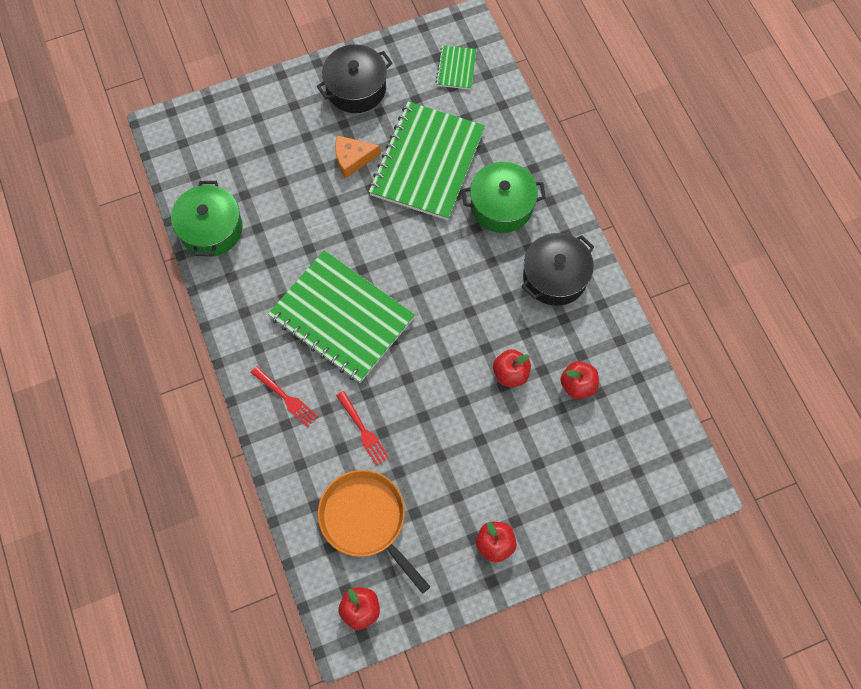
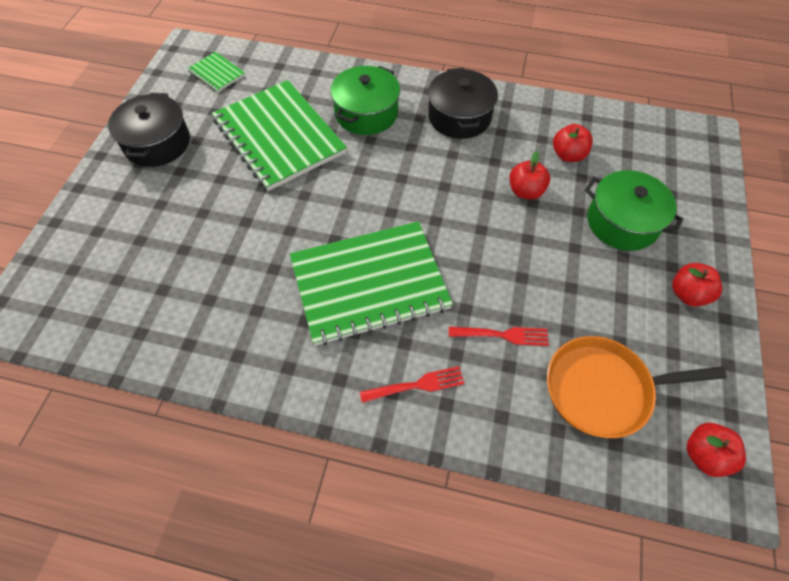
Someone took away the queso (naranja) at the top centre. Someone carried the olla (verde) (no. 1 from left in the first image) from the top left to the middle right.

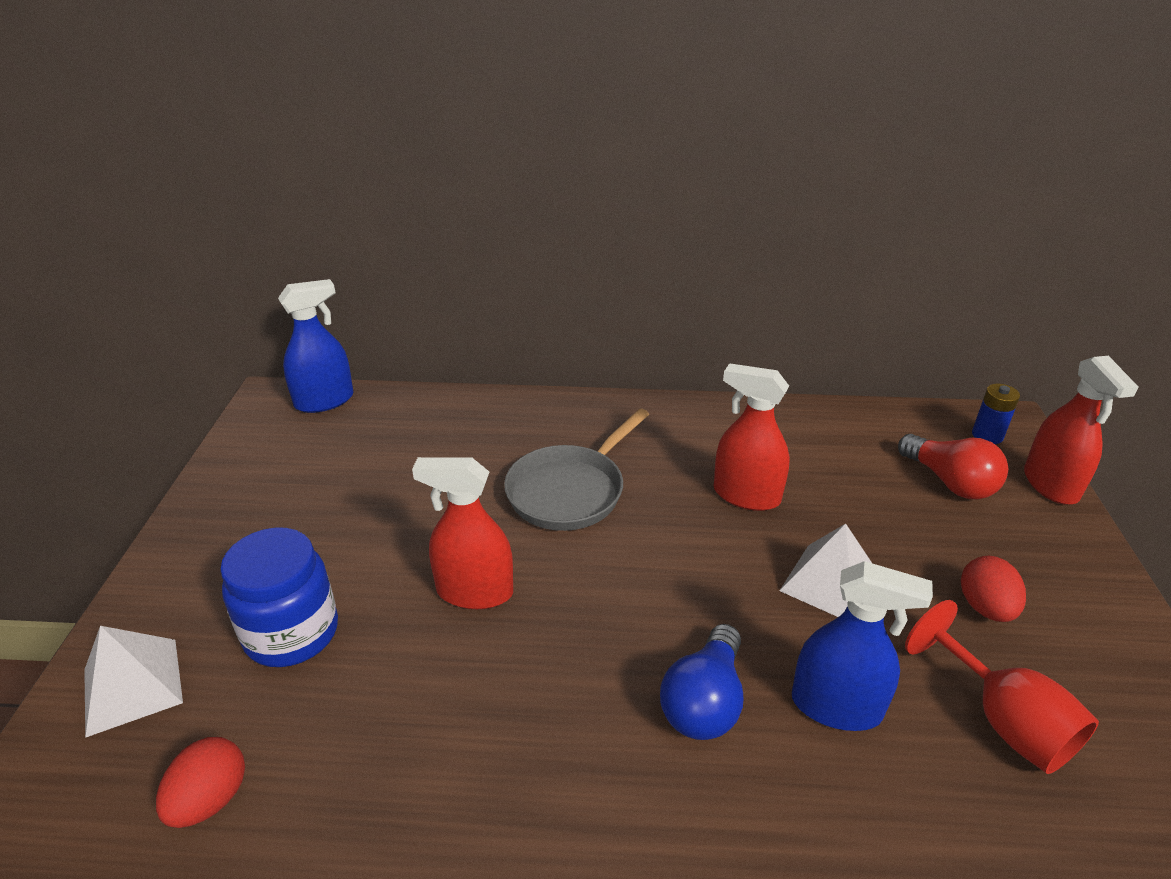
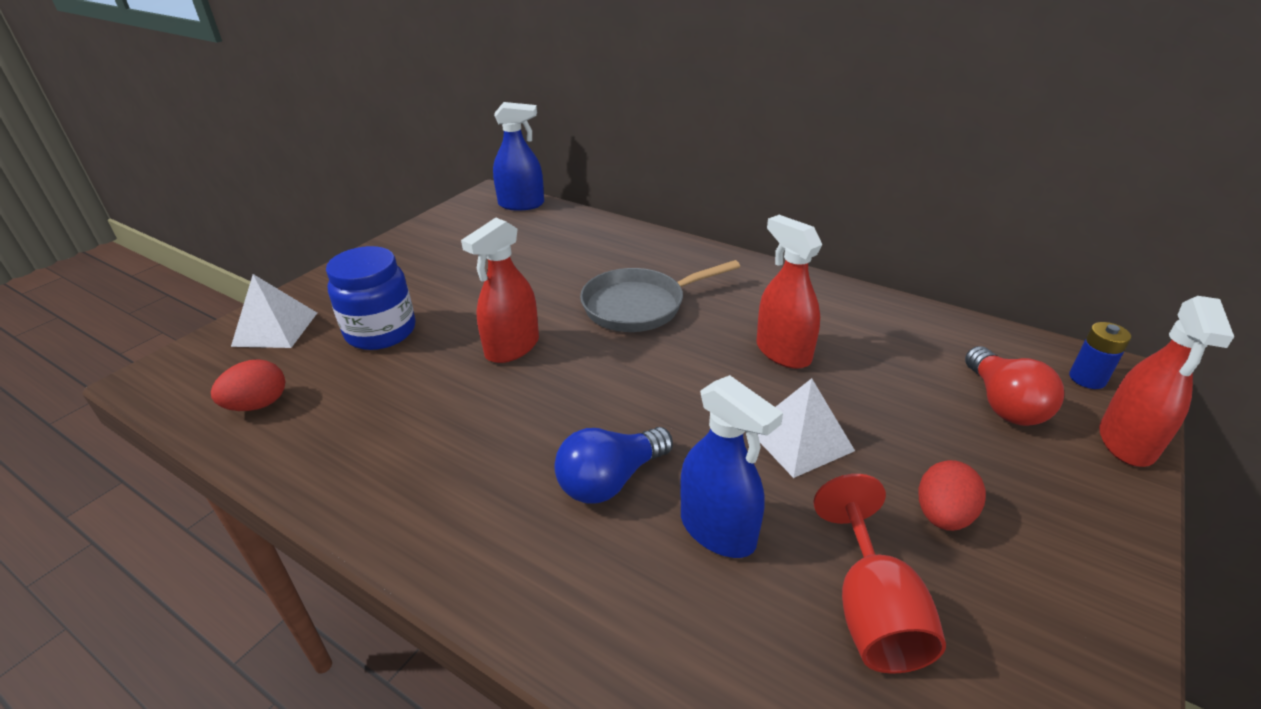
Someone rotated the pulverizador (rojo) (no. 1 from left) at the centre by 90 degrees counterclockwise.

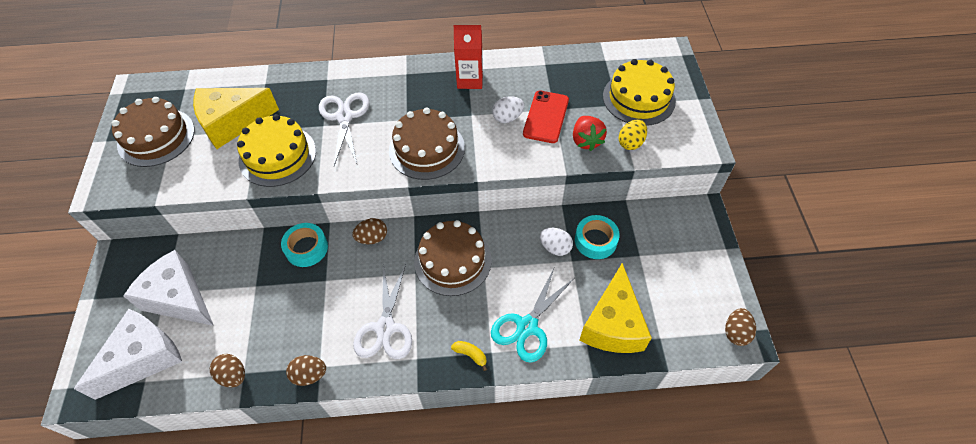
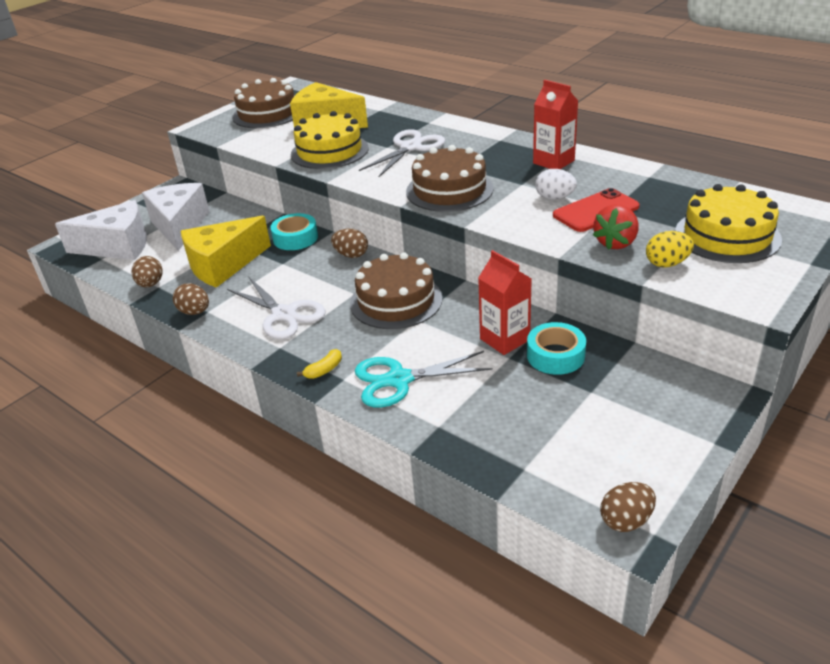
Someone carried the queso (amarillo) (no. 2 from left in the first image) from the bottom centre to the middle left. Someone swapped the huevo (blanco) (no. 2 from left) at the centre for the cartón de leche (rojo) (no. 1 from left) at the centre. Someone rotated the tijeras (blanco) (no. 2 from left in the first image) at the bottom centre by 90 degrees counterclockwise. Someone rotated the plátano (amarillo) at the bottom centre by 60 degrees clockwise.

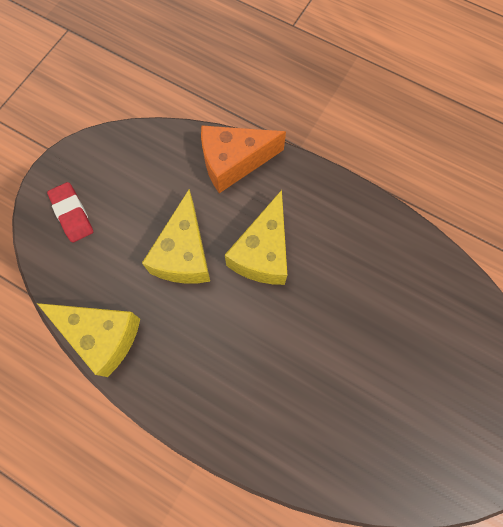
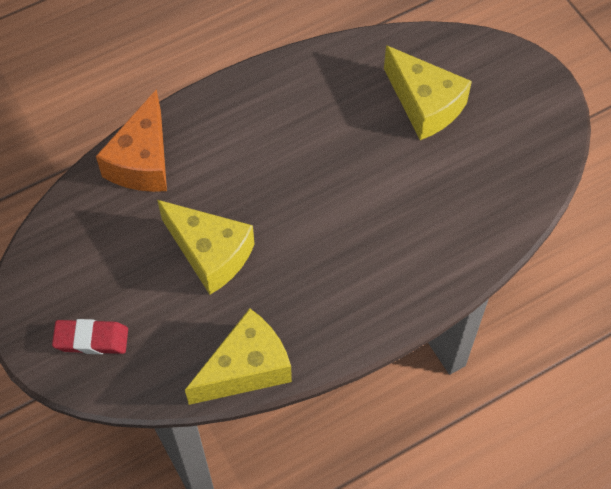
Someone carried the queso (amarillo) (no. 3 from left) from the centre to the top right.

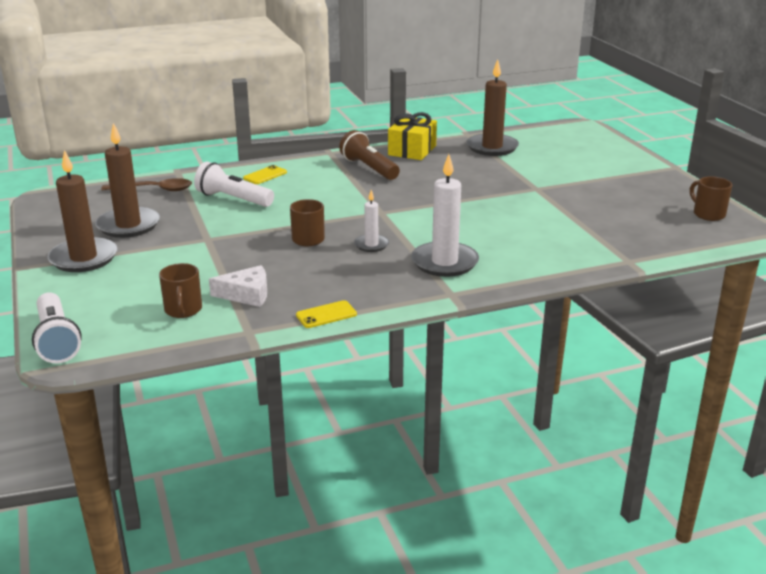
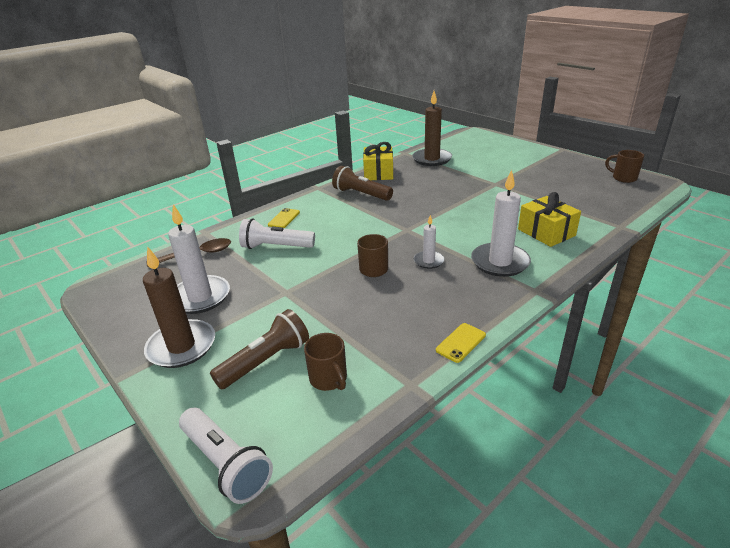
Someone took away the queso (blanco) at the middle left. Someone put down the lámpara de mano (marrón) (no. 1 from left) at the centre. Someone put down the regalo (amarillo) (no. 2 from left) at the middle right. Someone repainted the vela (marrón) (no. 2 from left) at the top left, which became the vela (blanco) (no. 1 from left) at the middle left.

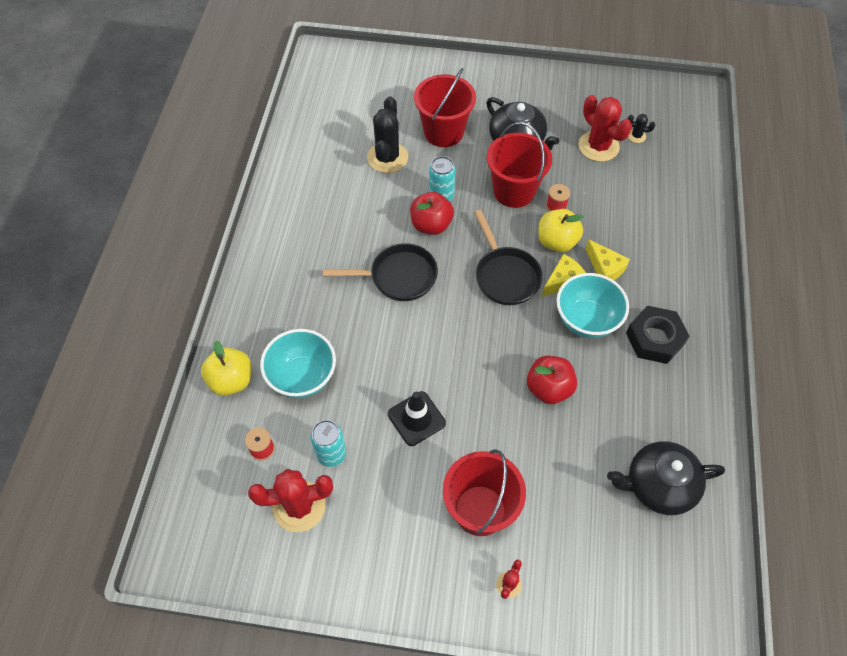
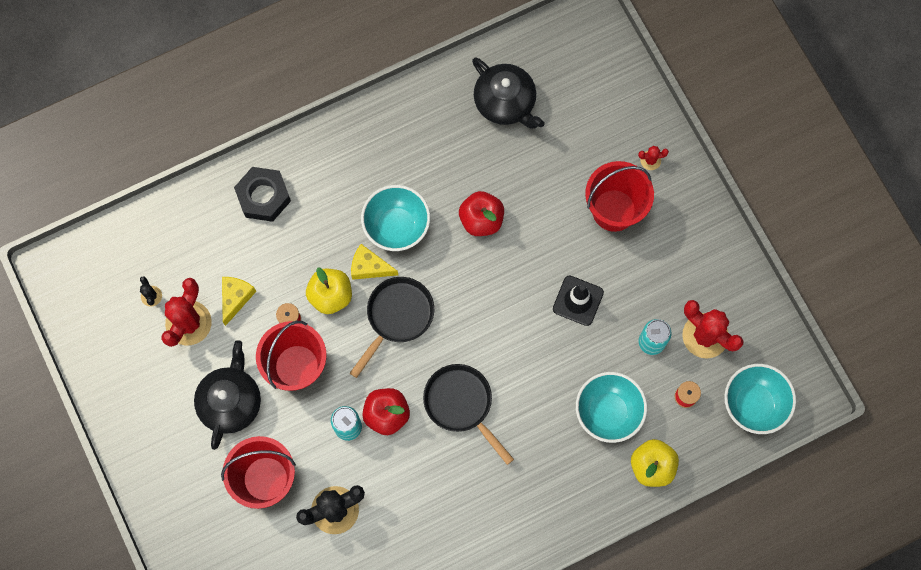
Someone put down the cuenco (turquesa) (no. 3 from left) at the bottom right. Someone carried the queso (amarillo) (no. 2 from left in the first image) from the middle right to the middle left. Someone carried the tuerca (negro) from the middle right to the middle left.

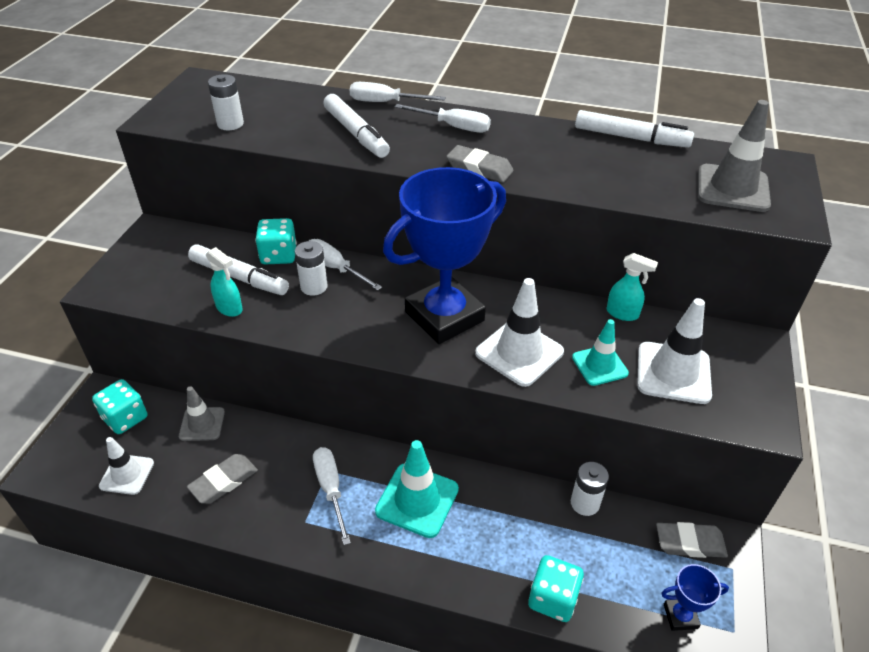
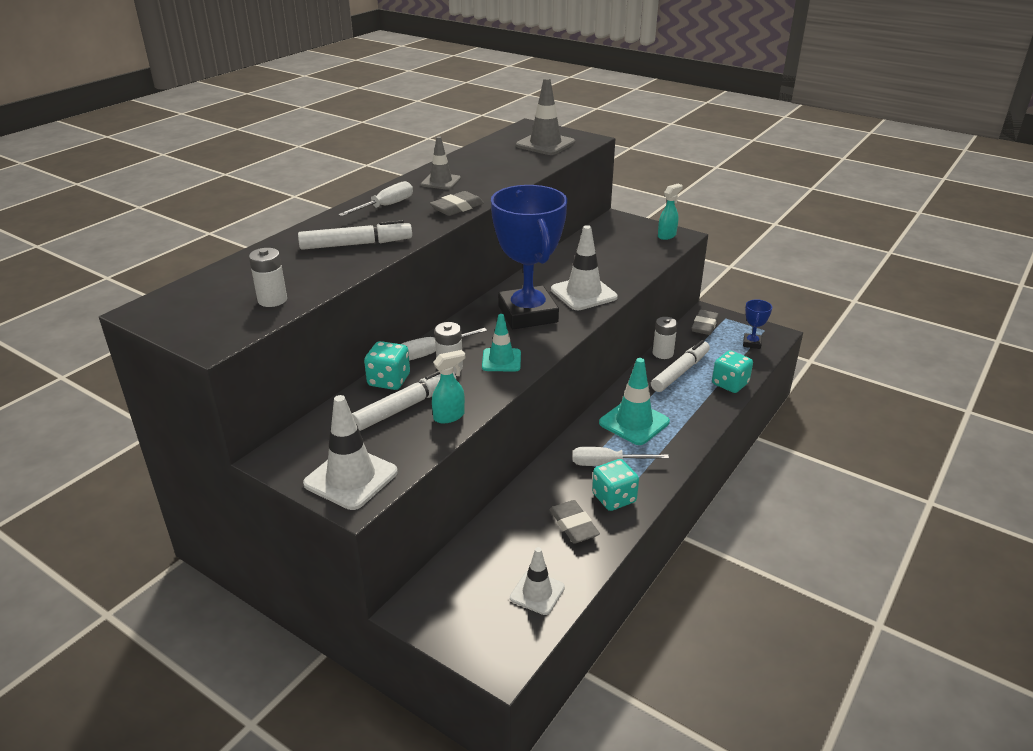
Someone took away the destornillador (blanco) (no. 3 from left) at the top centre. Someone carried the dado (turquesa) (no. 1 from left in the first image) from the middle left to the centre. Someone carried the cono de tráfico (gris) (no. 1 from left) from the middle left to the top centre. Someone carried the cono de tráfico (turquesa) (no. 2 from left in the first image) from the middle right to the centre. Someone carried the rotulador (blanco) (no. 3 from left) from the top right to the centre. Someone carried the pulverizador (turquesa) (no. 2 from left) from the middle right to the top centre. Someone carried the cono de tráfico (blanco) (no. 3 from left in the first image) from the middle right to the centre.

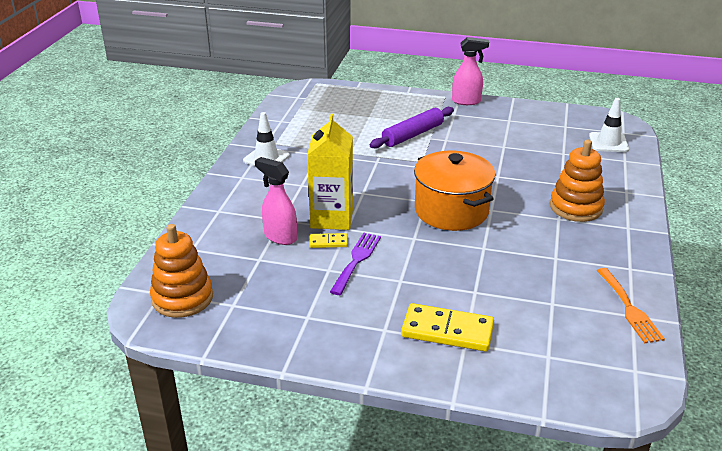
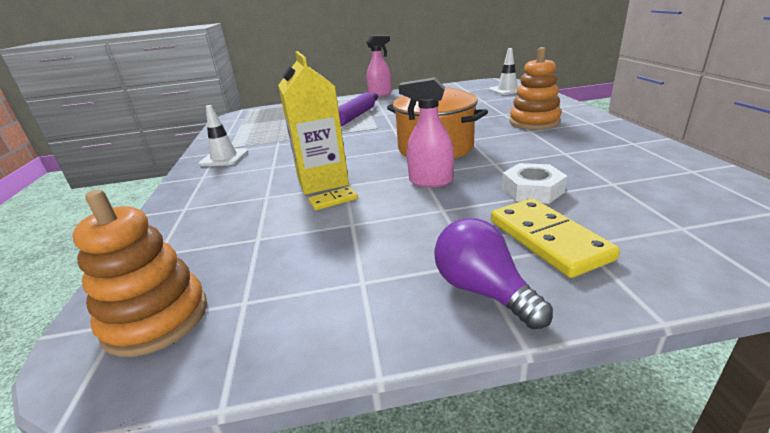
Someone took away the tenedor (morado) at the centre. Someone took away the tenedor (naranja) at the bottom right. Someone put down the bombilla (morado) at the centre. Someone put down the tuerca (blanco) at the middle right. Someone carried the pulverizador (rosa) (no. 1 from left in the first image) from the centre to the top centre. Someone rotated the ficha de dominó (amarillo) (no. 2 from left) at the bottom centre by 75 degrees clockwise.

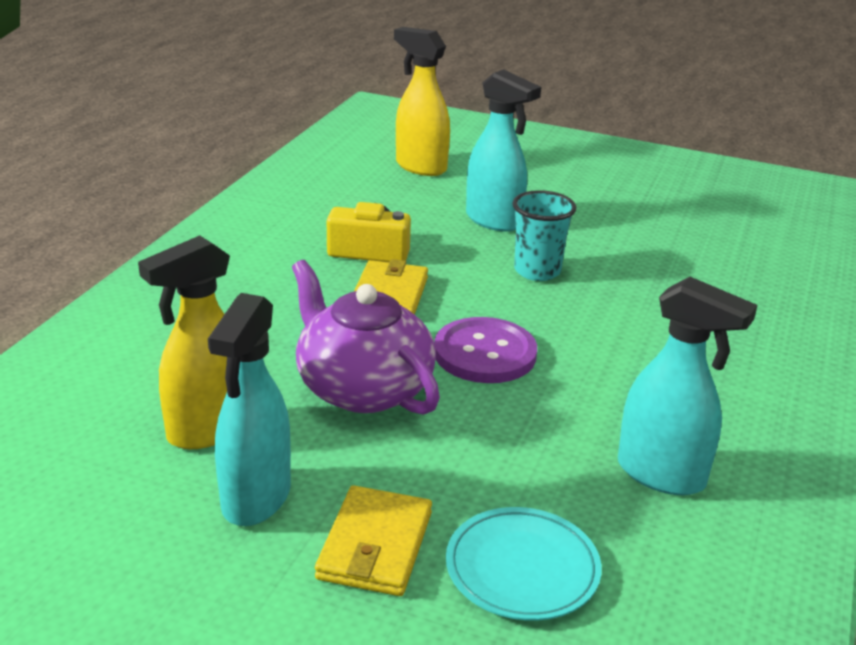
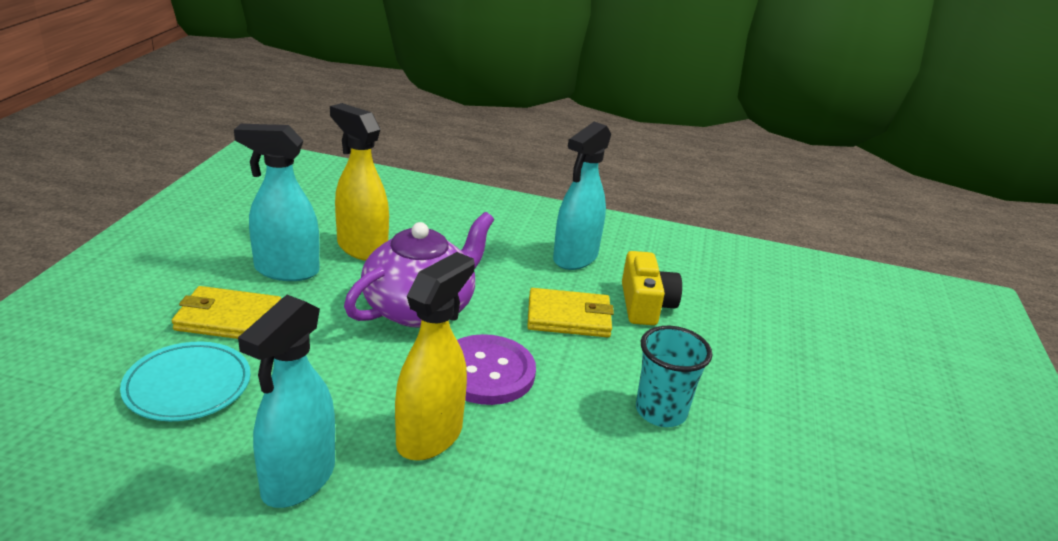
Someone carried the pulverizador (amarillo) (no. 2 from left) from the top centre to the centre. Someone carried the pulverizador (turquesa) (no. 2 from left in the first image) from the top centre to the centre.

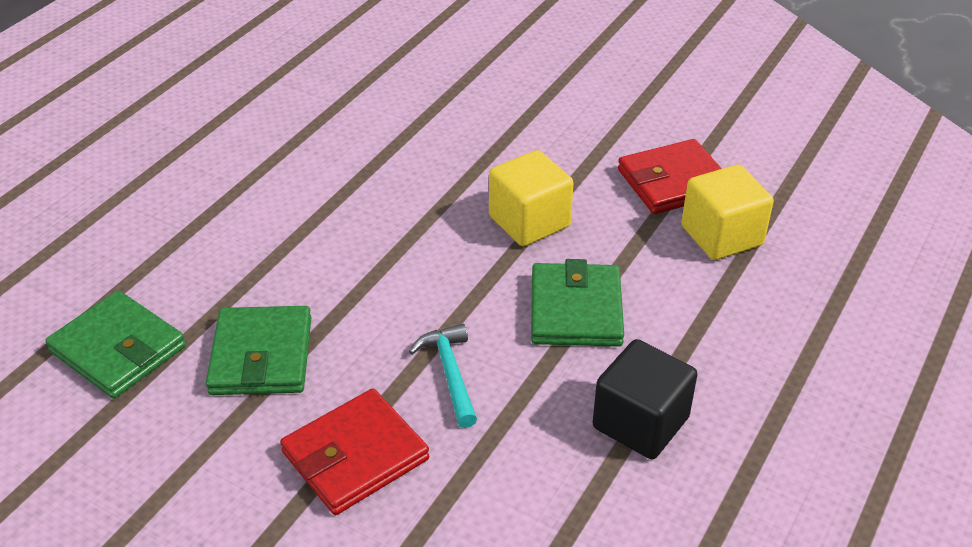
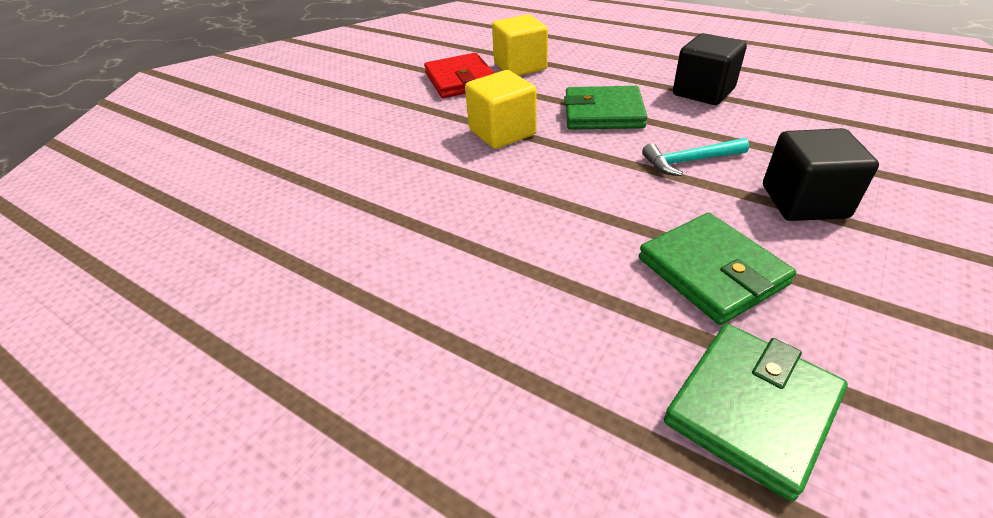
Someone swapped the cartera (rojo) (no. 1 from left) at the bottom centre for the cubo (negro) (no. 2 from left) at the middle right. Someone rotated the cartera (verde) (no. 2 from left) at the middle left by 60 degrees clockwise.

